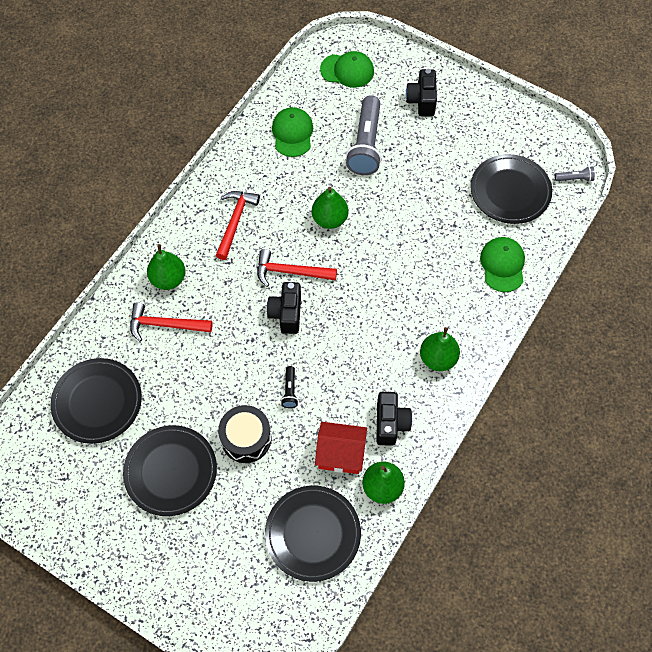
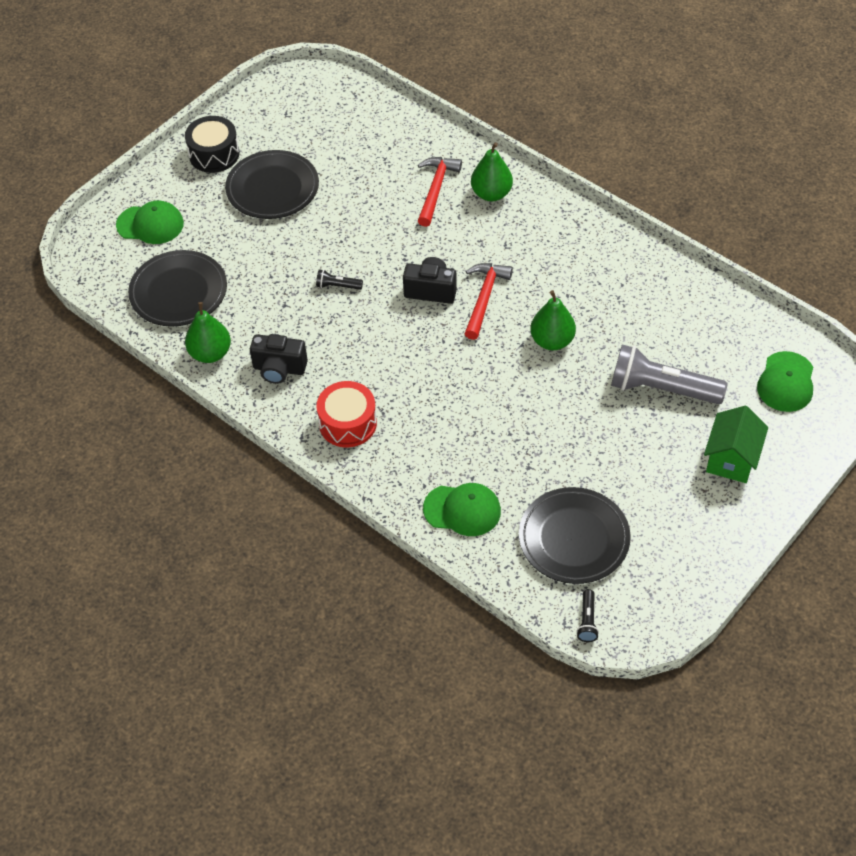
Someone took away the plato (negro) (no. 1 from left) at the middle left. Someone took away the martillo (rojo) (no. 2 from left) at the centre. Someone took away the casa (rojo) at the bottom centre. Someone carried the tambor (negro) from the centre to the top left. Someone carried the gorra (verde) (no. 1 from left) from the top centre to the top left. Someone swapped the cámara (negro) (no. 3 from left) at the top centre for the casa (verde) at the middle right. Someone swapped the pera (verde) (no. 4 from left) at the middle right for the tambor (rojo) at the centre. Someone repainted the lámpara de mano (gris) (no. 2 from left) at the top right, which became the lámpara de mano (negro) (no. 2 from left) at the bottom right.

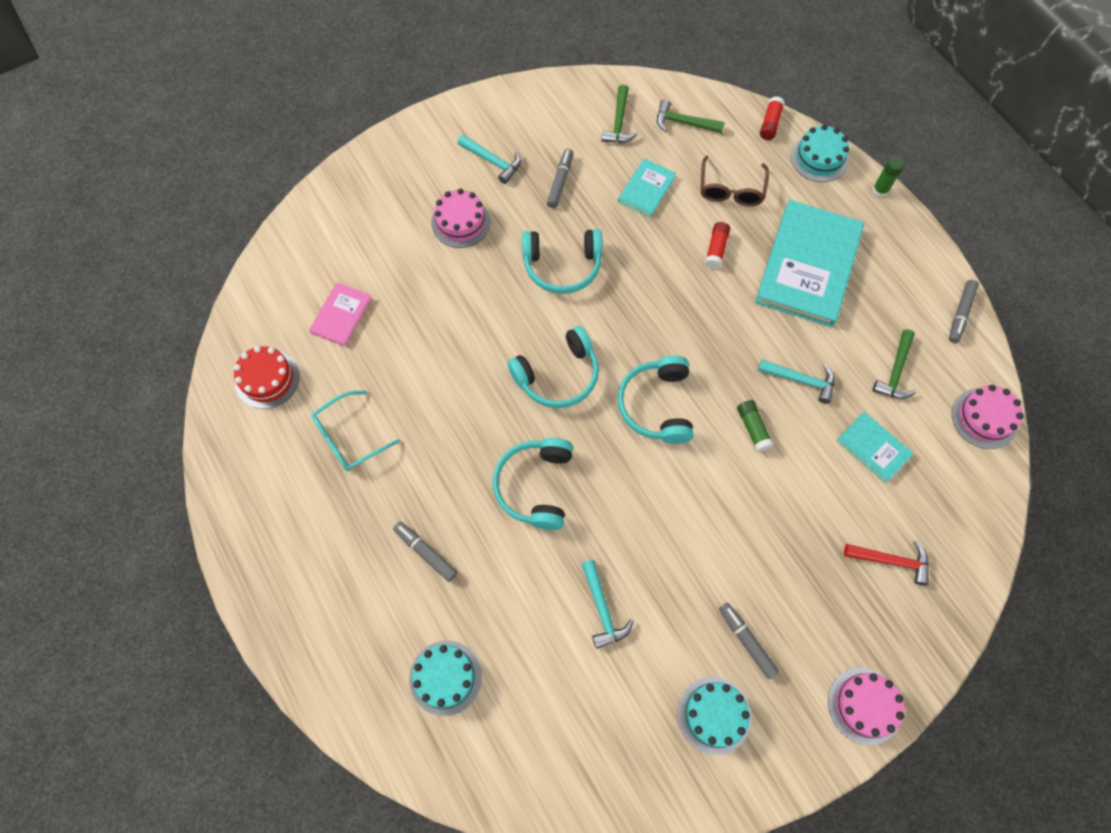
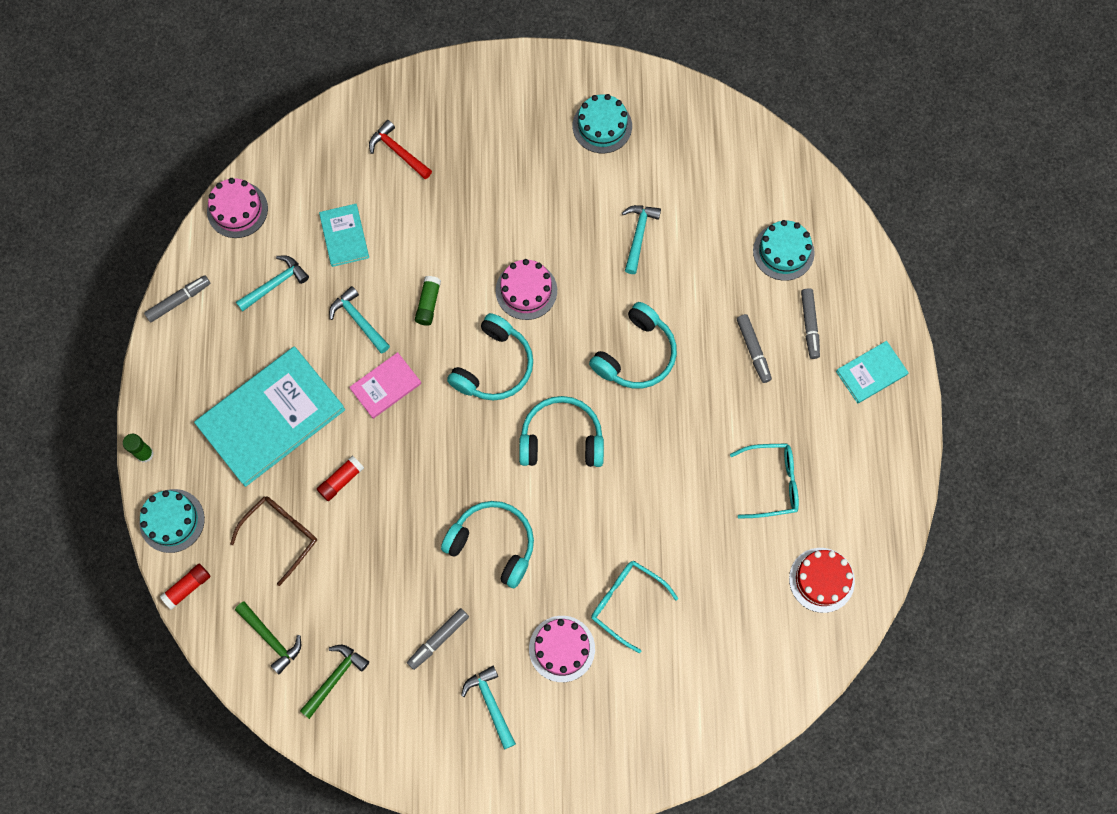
Someone put down the gafas (turquesa) (no. 1 from left) at the bottom centre. Someone carried the libro (rosa) from the middle left to the centre. Someone carried the libro (turquesa) (no. 1 from left in the first image) from the top centre to the middle right. Someone carried the rotulador (gris) (no. 3 from left in the first image) from the bottom right to the middle right. Someone carried the tarta (rosa) (no. 2 from left) from the bottom right to the centre. Someone repainted the martillo (verde) (no. 3 from left) at the middle right, which became the martillo (turquesa) (no. 1 from left) at the middle left.

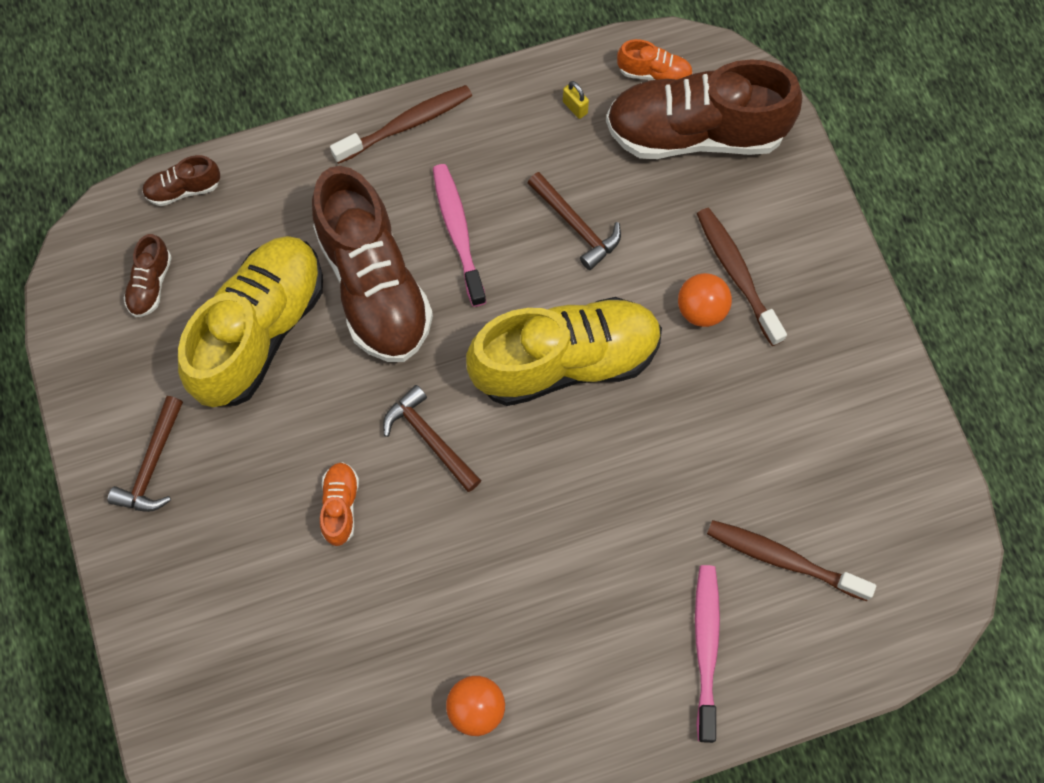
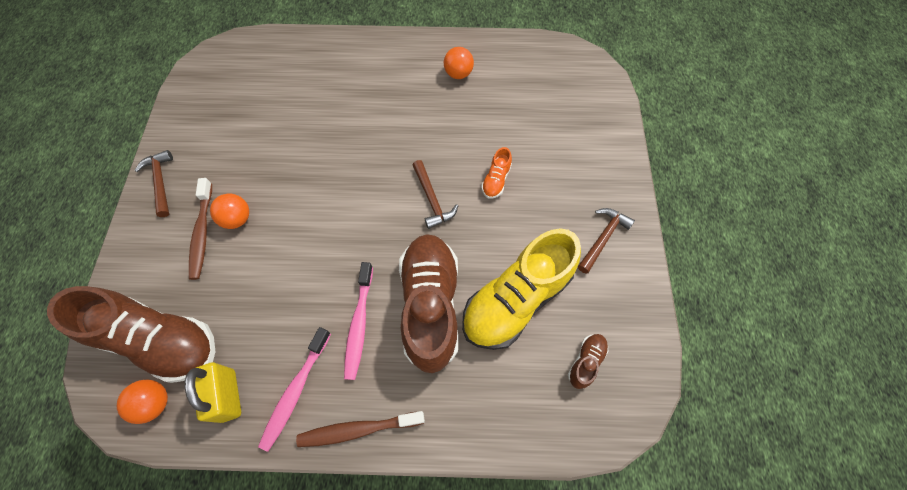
Someone took away the zapato (marrón) (no. 2 from left) at the top left. Someone took away the zapato (amarillo) (no. 2 from left) at the centre. Someone took away the cepillo de dientes (marrón) (no. 3 from left) at the bottom right. Someone carried the martillo (marrón) (no. 3 from left in the first image) from the top centre to the middle left. Someone carried the cepillo de dientes (rosa) (no. 2 from left in the first image) from the bottom right to the bottom left. Someone swapped the zapato (naranja) (no. 2 from left) at the top centre for the pelota (naranja) (no. 1 from left) at the bottom left. Someone scaled the candado (amarillo) at the top centre by 2.23.

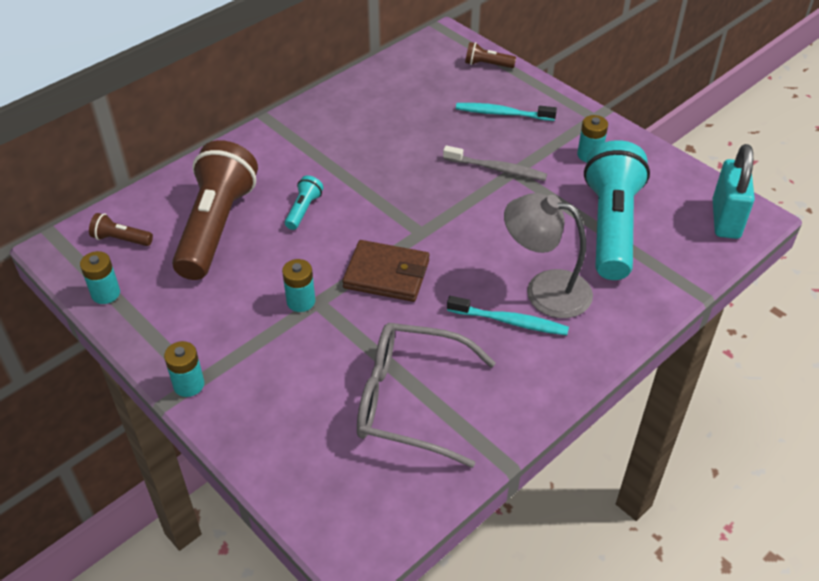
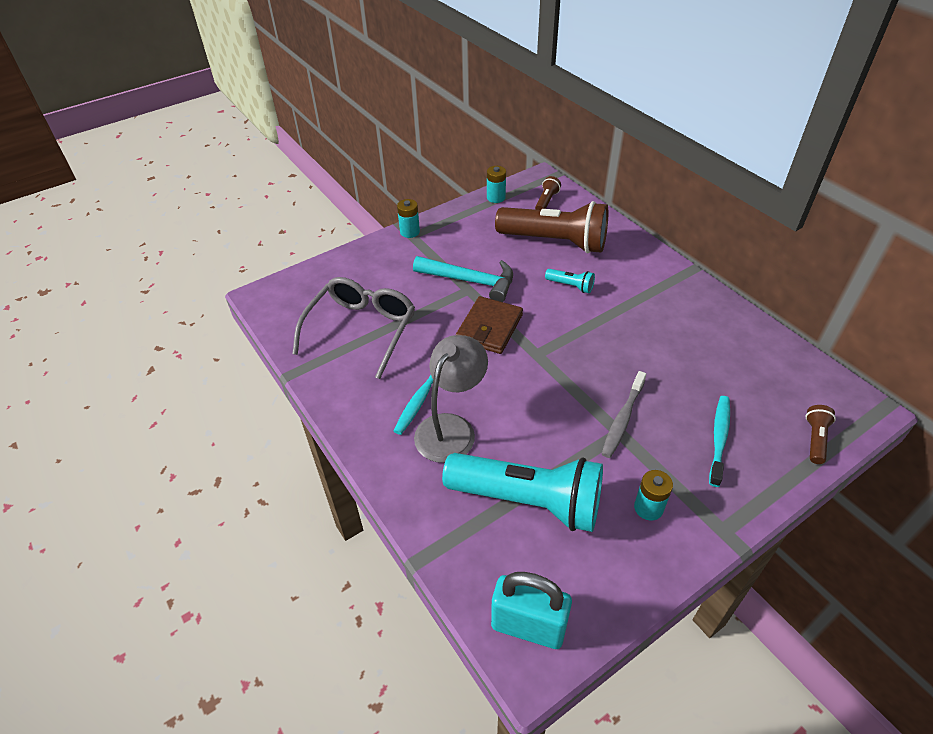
Someone swapped the pila (turquesa) (no. 3 from left) at the centre for the martillo (turquesa) at the centre.

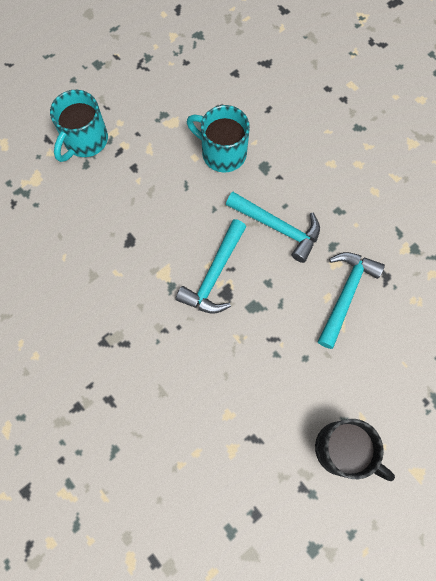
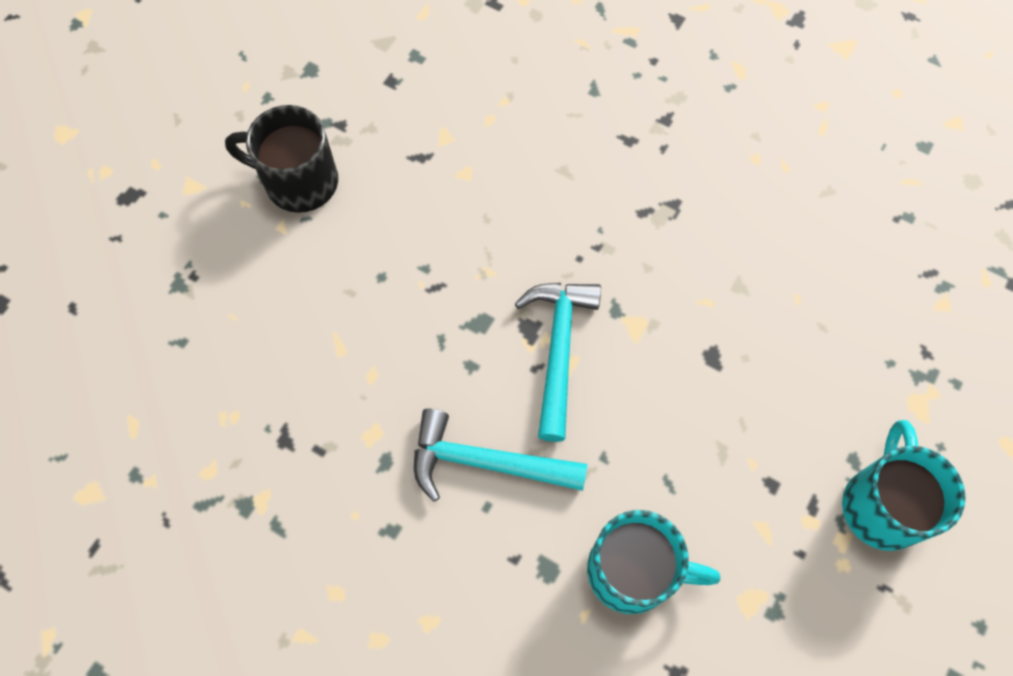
Someone took away the martillo (turquesa) (no. 3 from left) at the middle right.

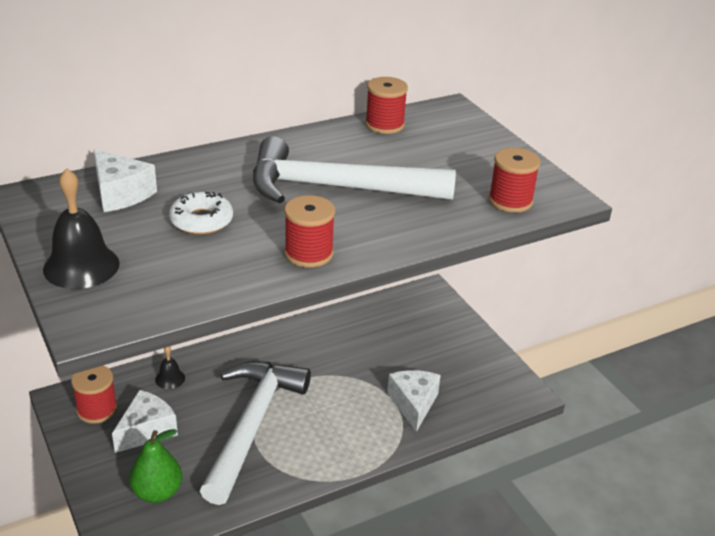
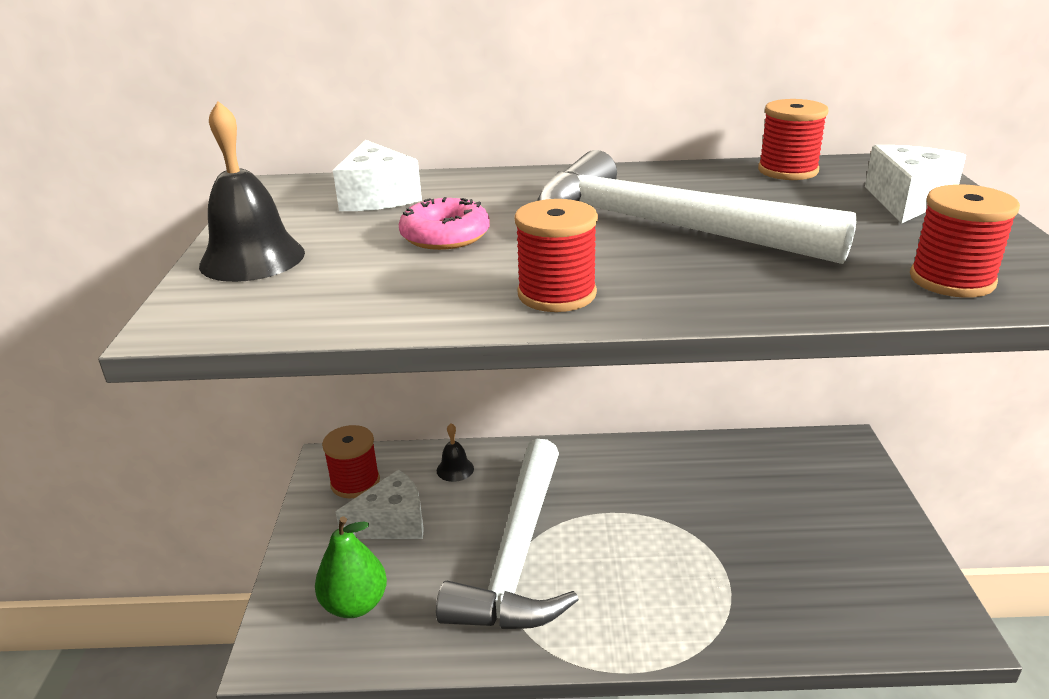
Someone carried the queso (blanco) (no. 3 from left) from the bottom centre to the top right. Someone repainted the rosquilla (blanco) at the middle left, which became the rosquilla (rosa) at the top centre. Someone rotated the martillo (blanco) (no. 1 from left) at the bottom centre by 150 degrees clockwise.

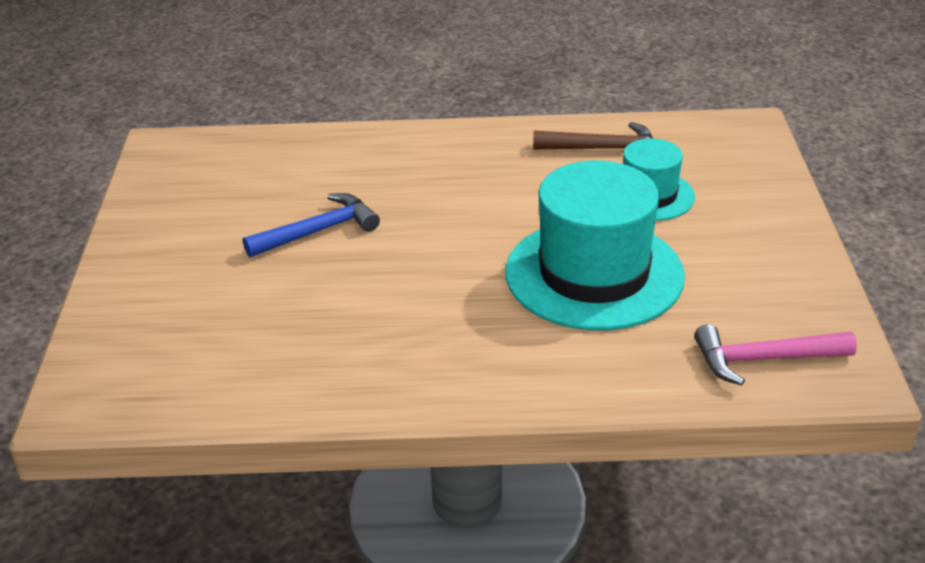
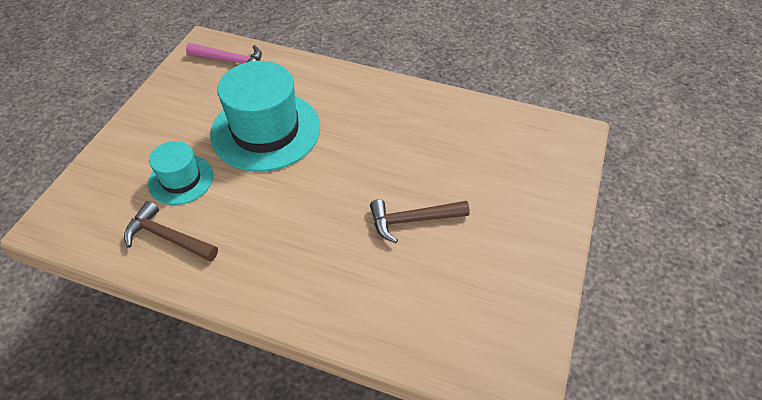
Someone repainted the martillo (azul) at the centre, which became the martillo (marrón) (no. 2 from left) at the centre.

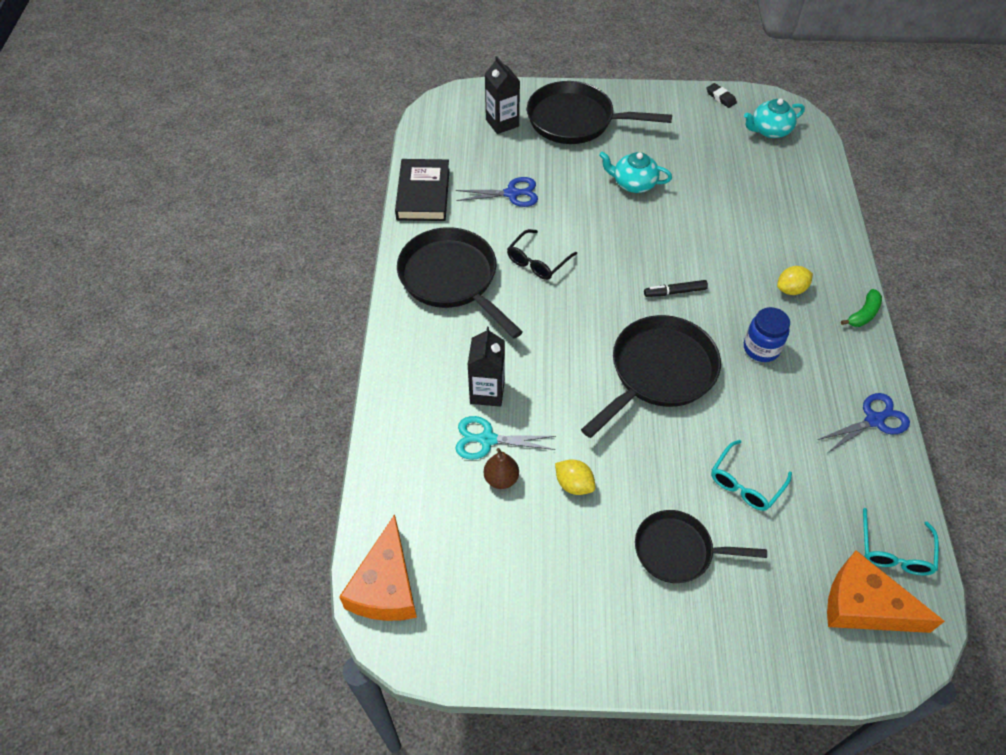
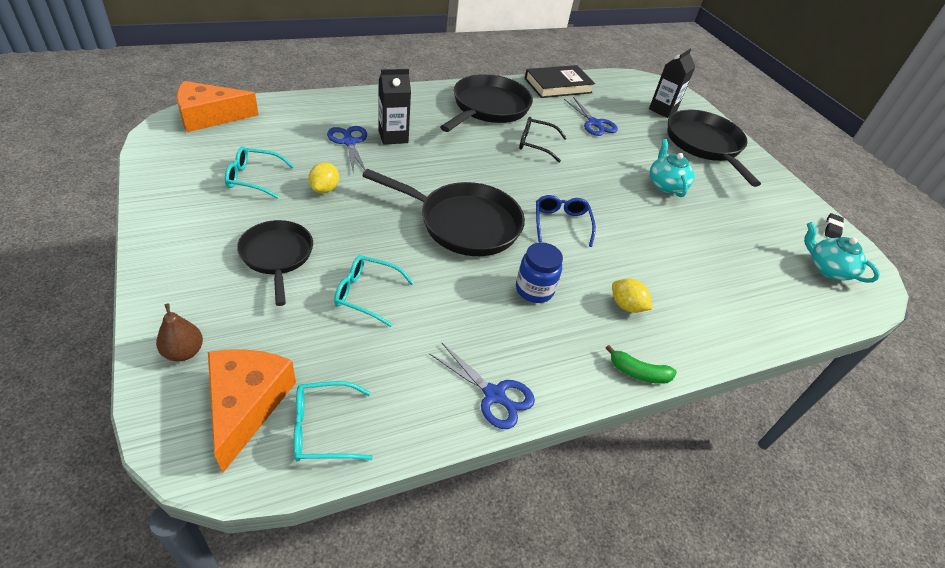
Someone put down the gafas (turquesa) (no. 1 from left) at the top left. Someone carried the pera (marrón) from the centre to the middle left. Someone swapped the rotulador (negro) at the middle right for the gafas (azul) at the centre. Someone repainted the tijeras (turquesa) at the centre, which became the tijeras (azul) (no. 1 from left) at the top centre.

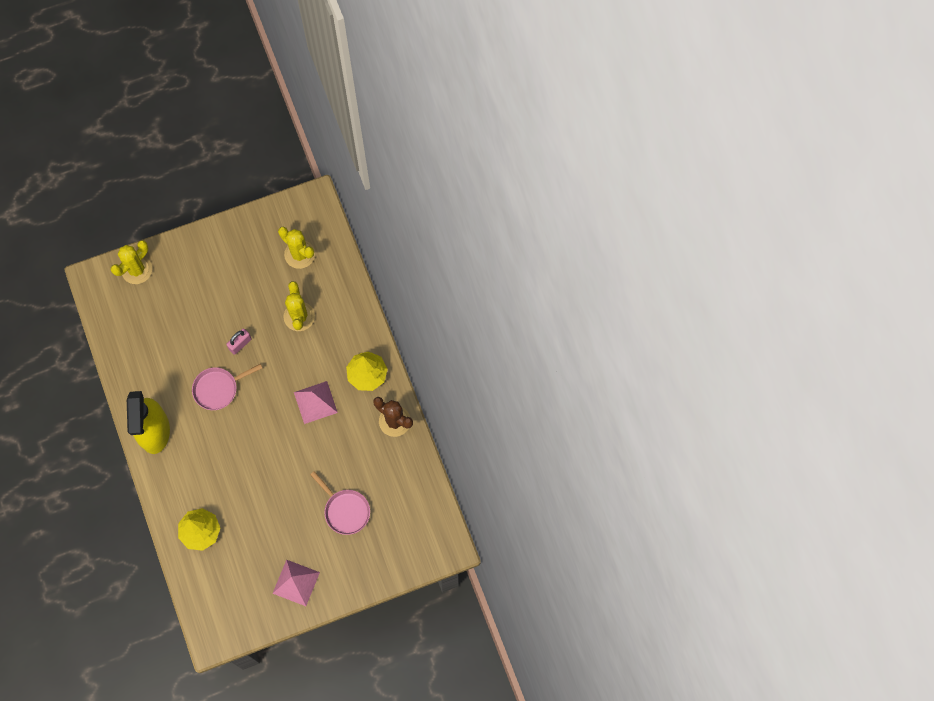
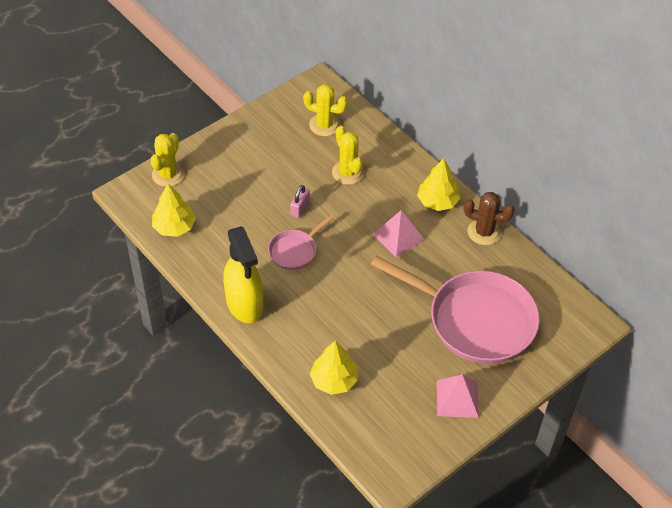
Someone put down the árbol (amarillo) (no. 1 from left) at the middle left. Someone scaled the sartén (rosa) (no. 2 from left) at the bottom centre by 2.15.

